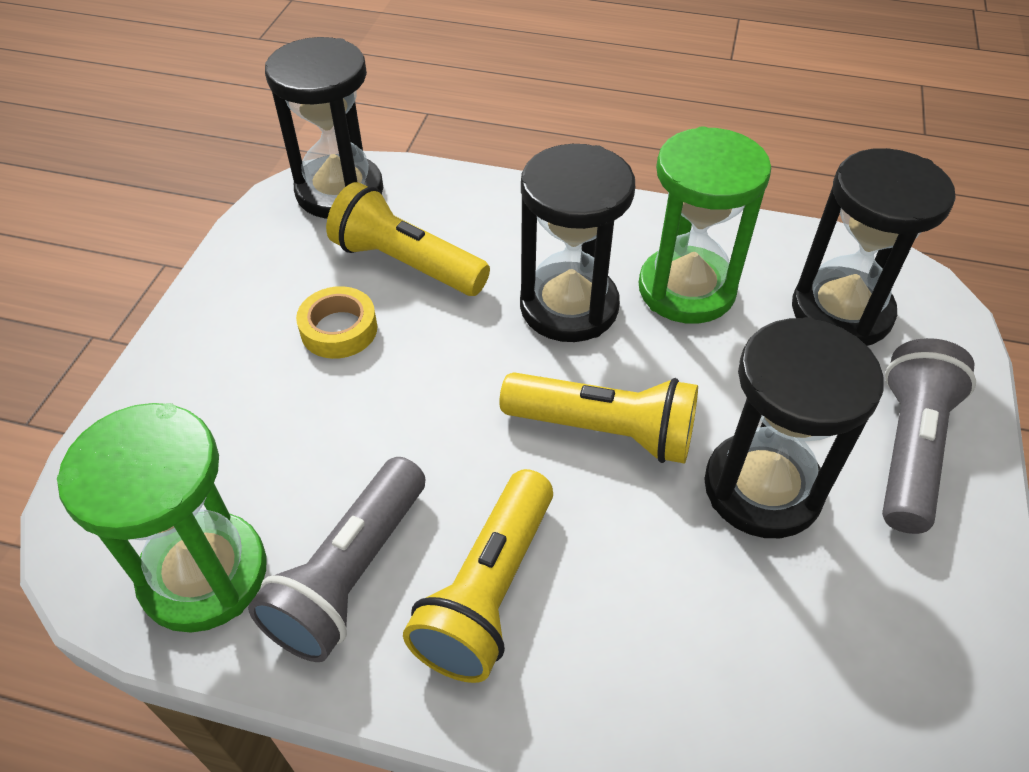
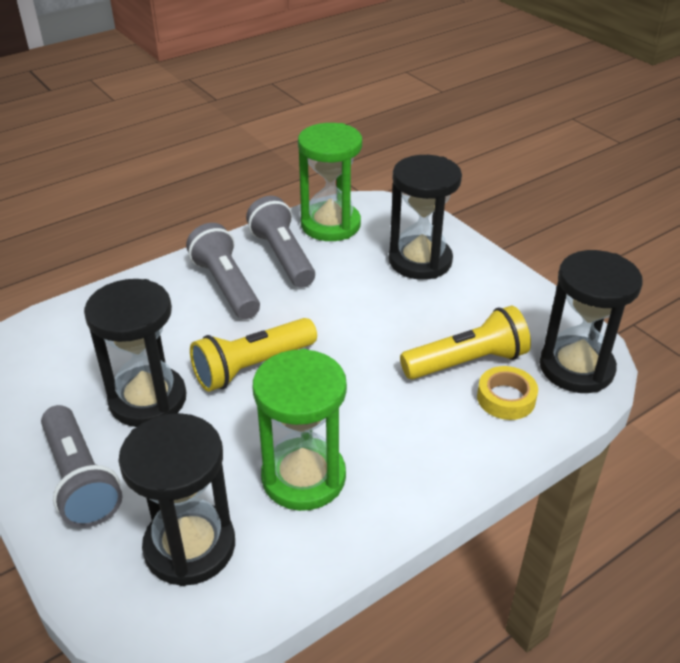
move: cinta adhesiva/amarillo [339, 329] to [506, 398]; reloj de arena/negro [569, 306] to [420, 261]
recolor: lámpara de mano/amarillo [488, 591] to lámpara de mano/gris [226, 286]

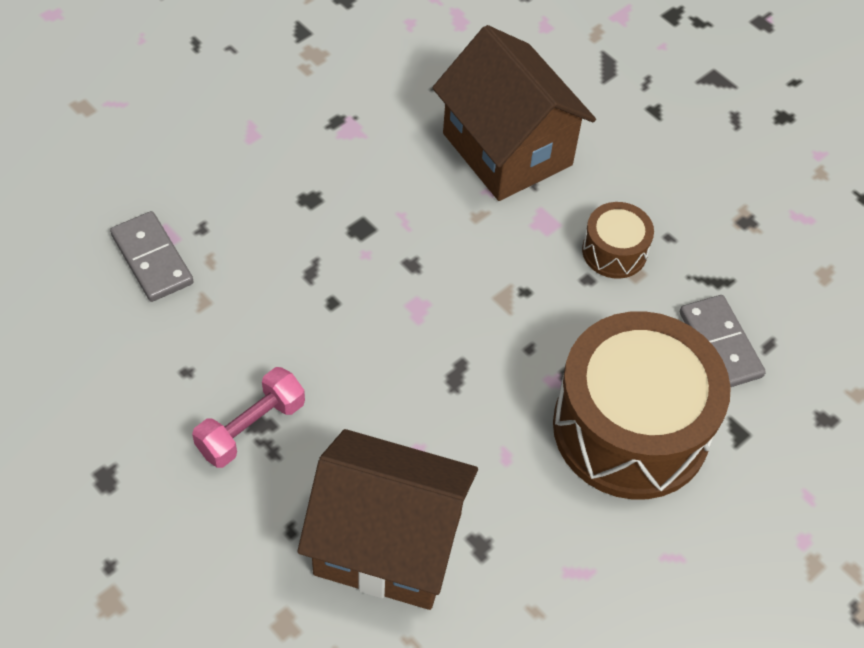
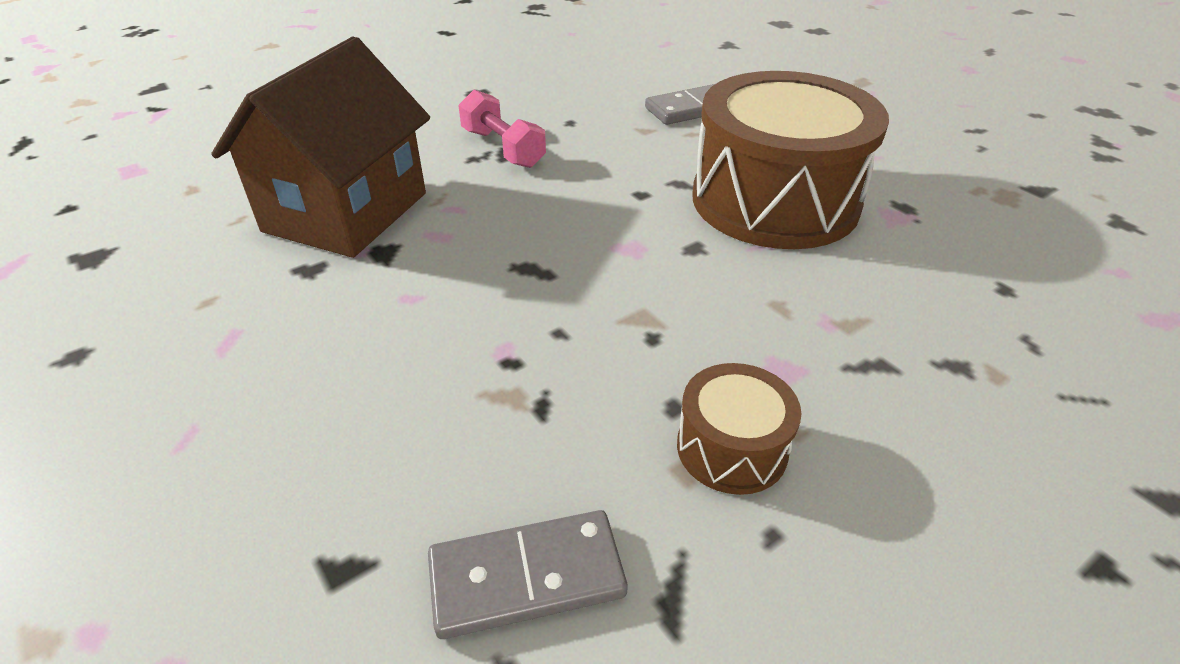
delete: casa/marrón [507, 149]
move: tambor/marrón [631, 428] to [774, 201]

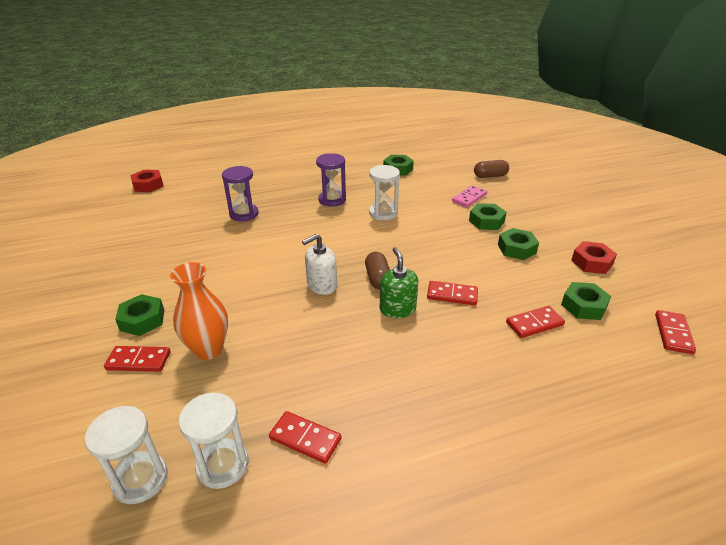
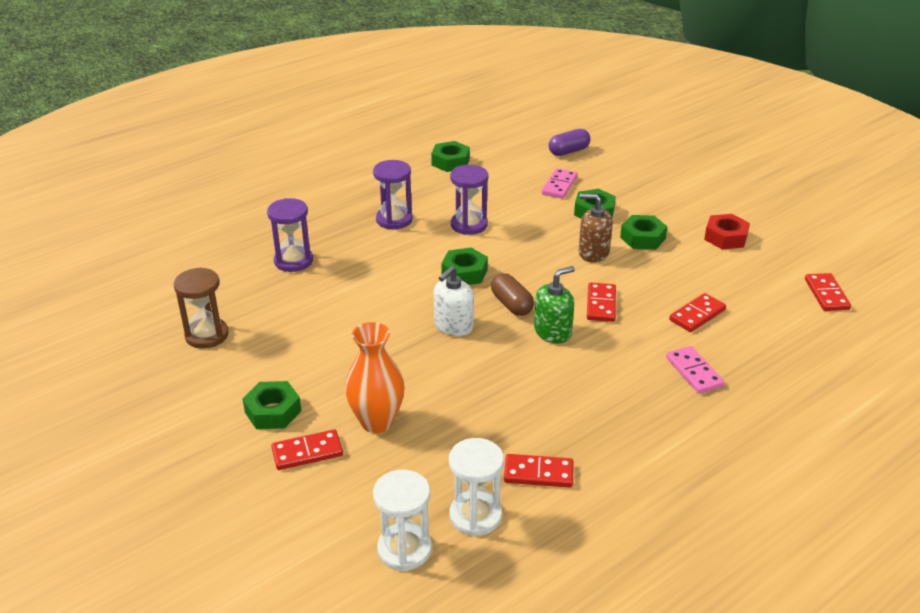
delete: tuerca/rojo [148, 185]
insert: reloj de arena/marrón [207, 335]; dispensador de jabón/marrón [593, 253]; ficha de dominó/rosa [694, 372]
move: tuerca/verde [583, 306] to [464, 273]
recolor: reloj de arena/blanco [383, 213] to reloj de arena/morado [469, 225]; cápsula/marrón [490, 176] to cápsula/morado [568, 151]
rotate: dispensador de jabón/verde [397, 309] = [552, 332] 90 degrees clockwise; ficha de dominó/rojo [452, 295] = [601, 304] 75 degrees counterclockwise

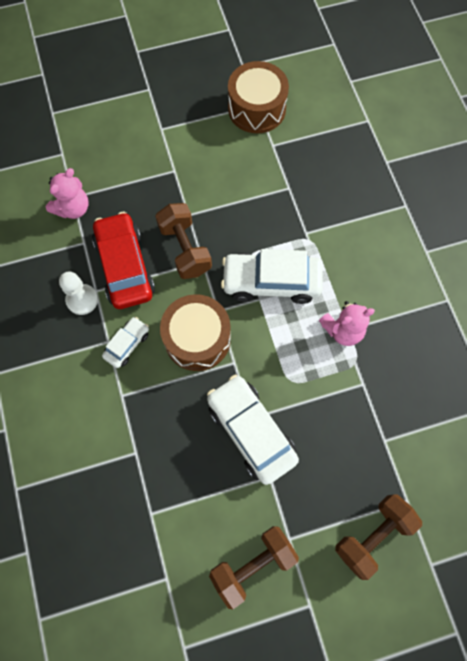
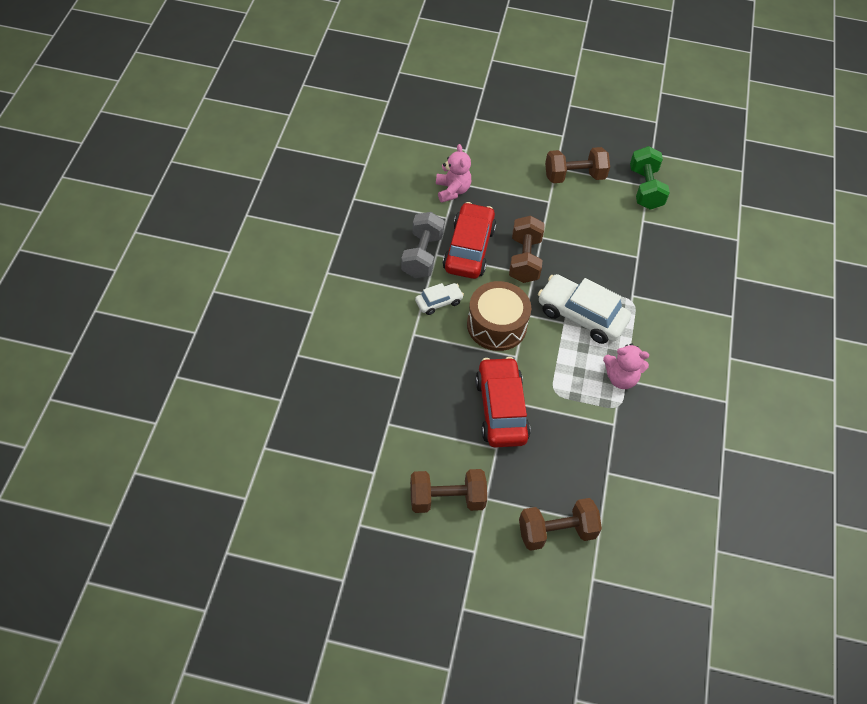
insert: mancuerna/marrón [574, 176]
replace: peón/blanco [82, 300] to mancuerna/gris [422, 255]; tambor/marrón [257, 108] to mancuerna/verde [645, 188]
recolor: coche/blanco [251, 431] to coche/rojo [501, 409]
rotate: osito/rosa [73, 208] = [452, 190] 75 degrees counterclockwise

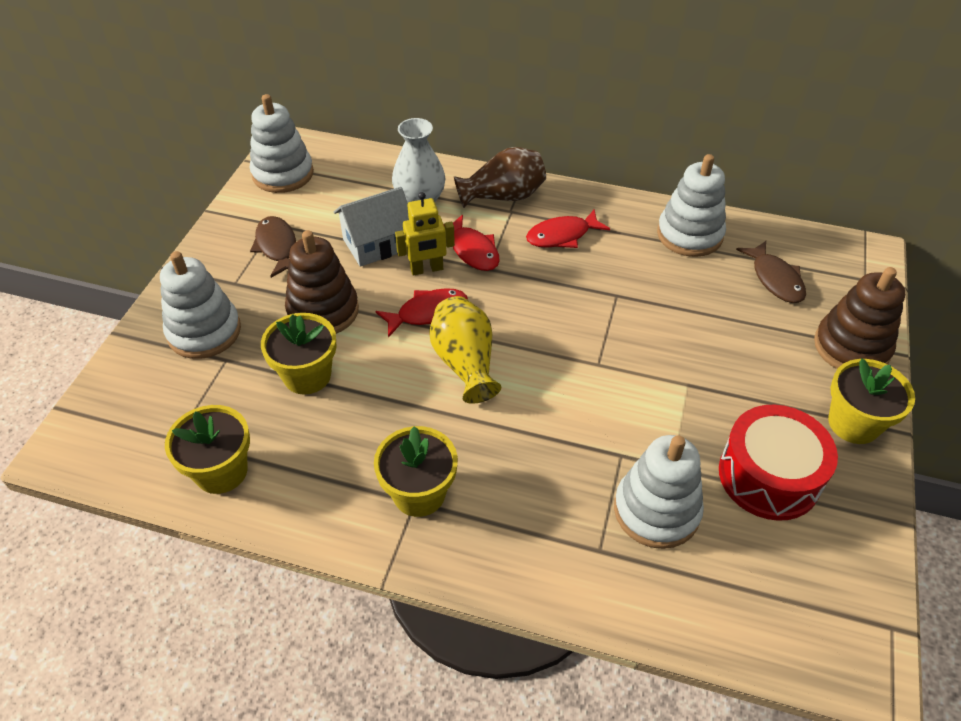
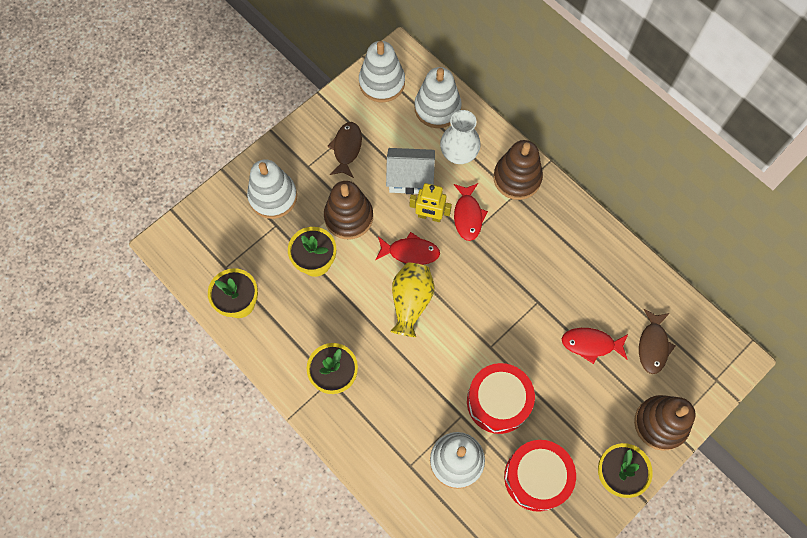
insert: tambor/rojo [498, 402]
move: pez/rojo [562, 236] to [591, 344]; juguete apilable/blanco [689, 235] to [437, 108]
replace: florero/marrón [503, 196] to juguete apilable/marrón [517, 178]

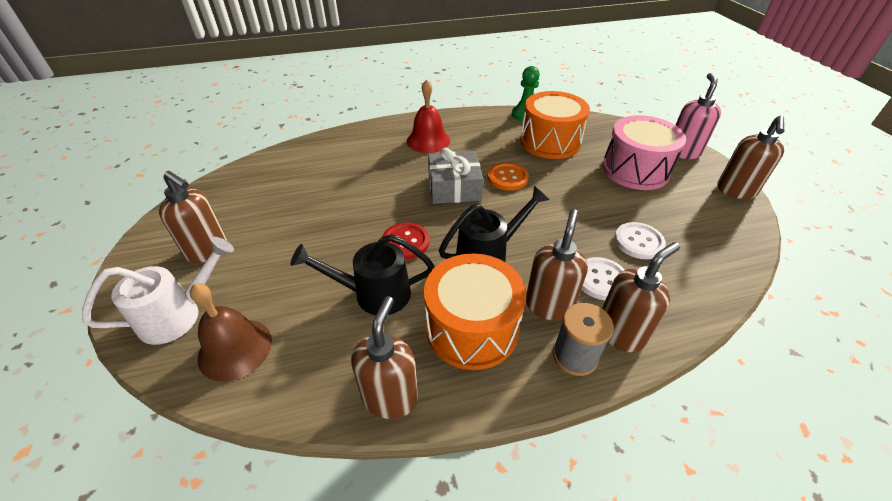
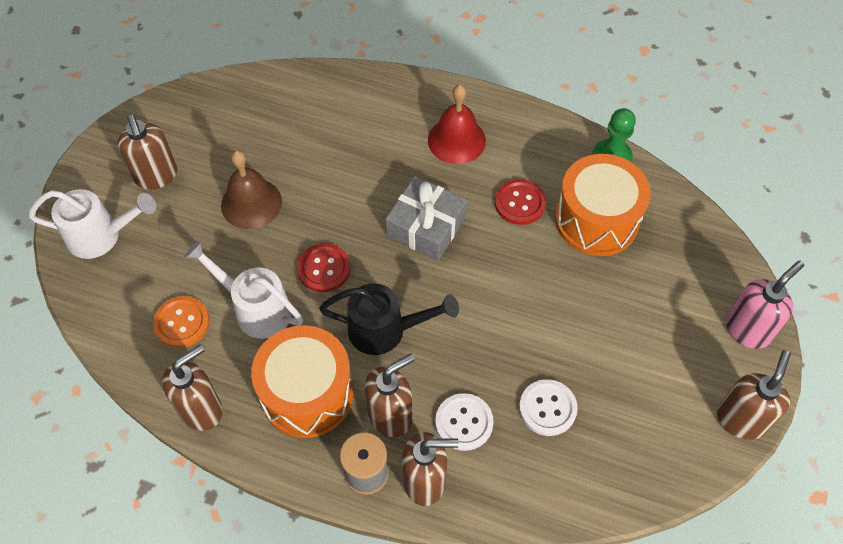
delete: tambor/rosa [635, 170]
insert: botón/rojo [520, 203]
move: campana/marrón [235, 349] to [251, 203]; botón/naranja [507, 178] to [182, 323]
recolor: regadera/negro [374, 294] to regadera/blanco [256, 309]
rotate: dispensador de jabón/marrón [735, 191] = [741, 419] 150 degrees clockwise

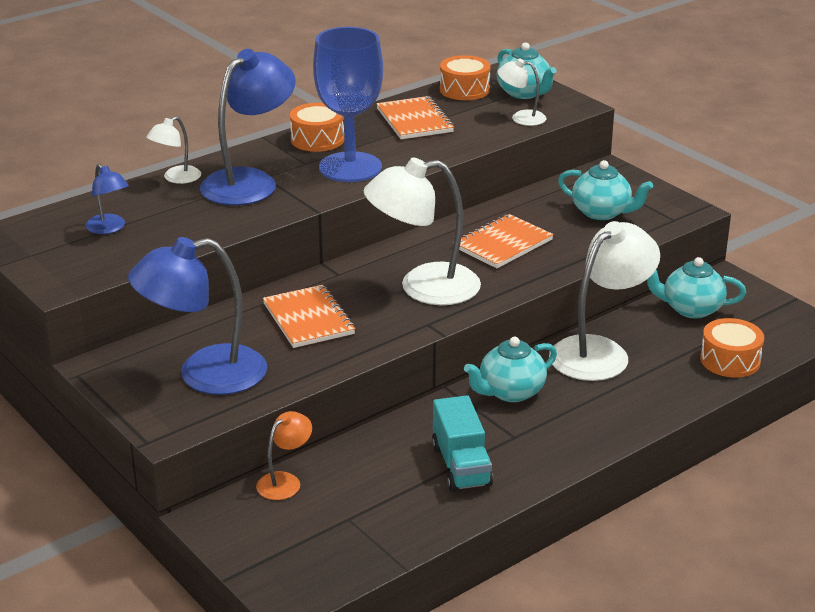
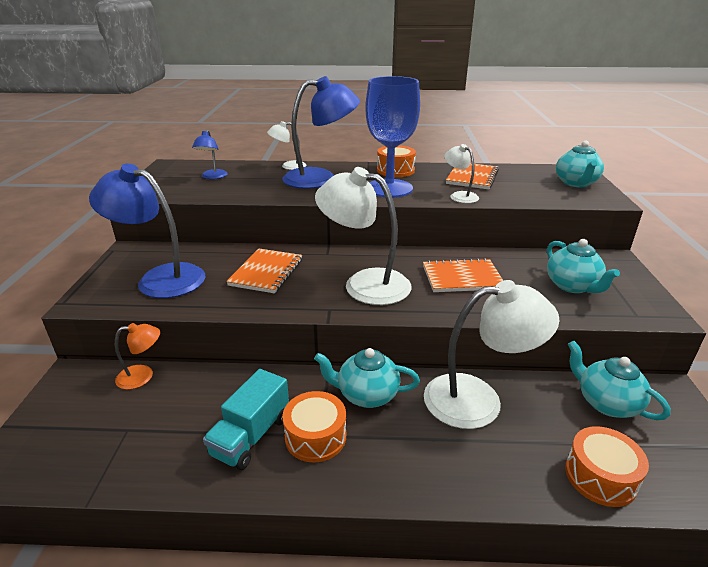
move: tambor/naranja [464, 90] to [315, 436]; lámpara/blanco [521, 118] to [459, 196]

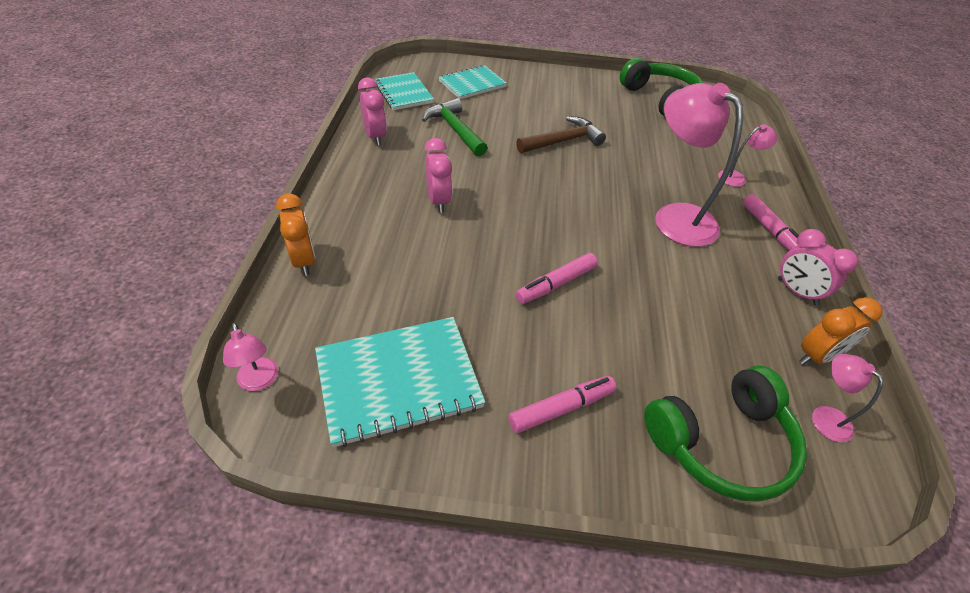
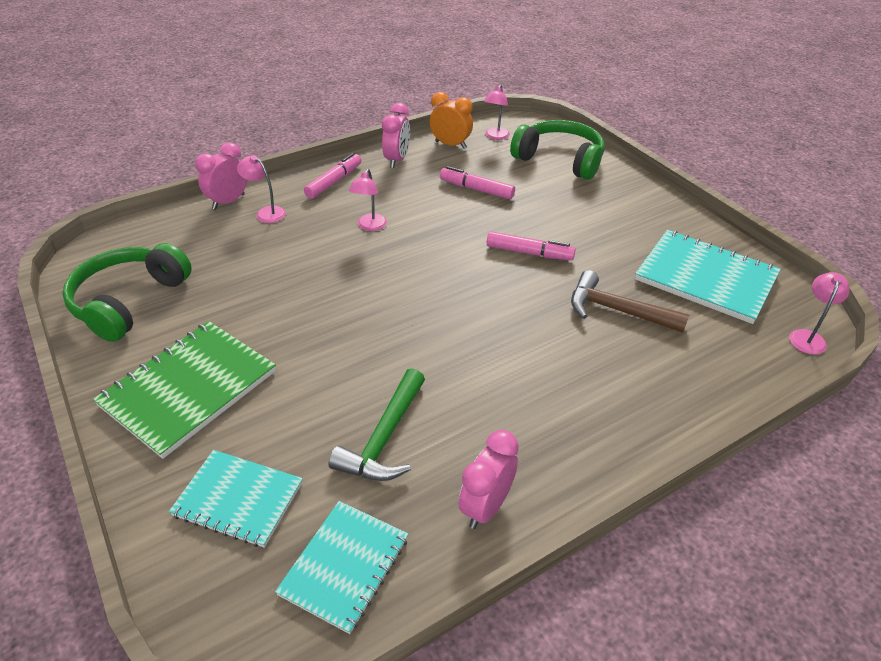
delete: despertador/naranja [304, 261]
insert: cuaderno/verde [189, 388]
move: despertador/rosa [438, 201] to [228, 202]; rotulador/rosa [561, 408] to [476, 189]; martillo/marrón [563, 141] to [617, 310]
resize: lámpara/rosa [675, 217] = [370, 226] x0.47

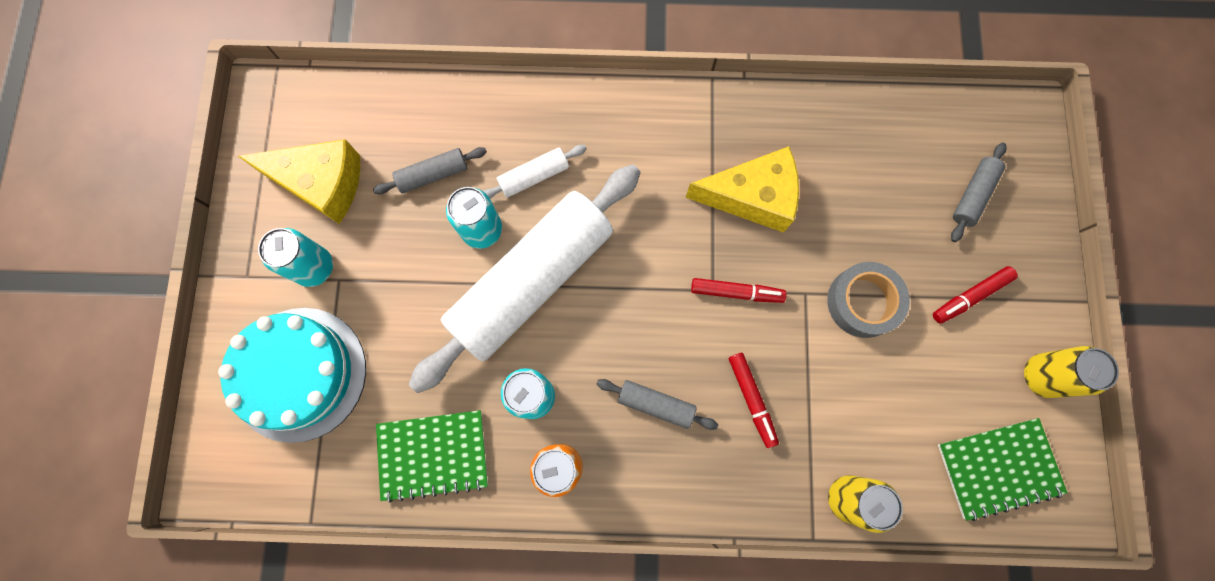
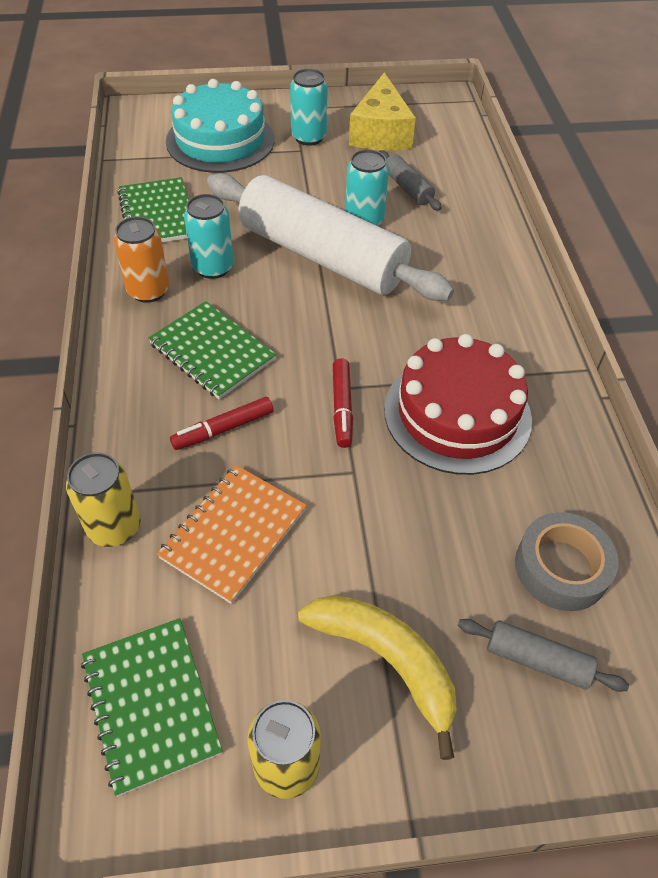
delete: rodillo/blanco [534, 177]
insert: cuaderno/naranja [234, 534]
move: cinta adhesiva/gris [863, 302] to [561, 568]
replace: rodillo/gris [656, 404] to cuaderno/verde [212, 352]; queso/amarillo [752, 197] to tarta/rojo [457, 414]; rotulador/rojo [970, 296] to plátano/amarillo [387, 661]

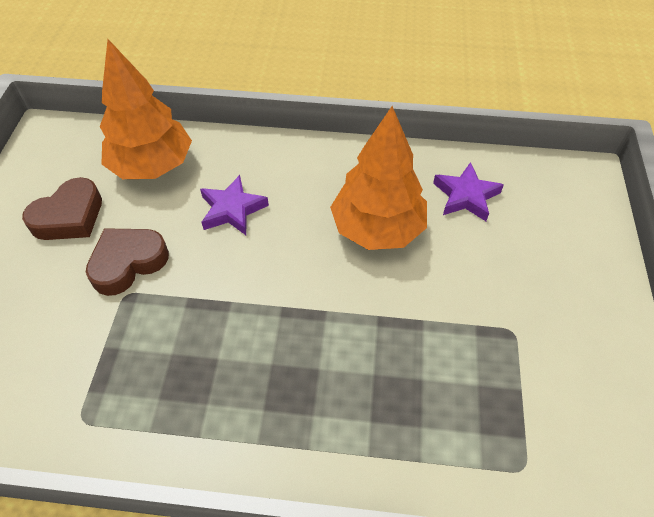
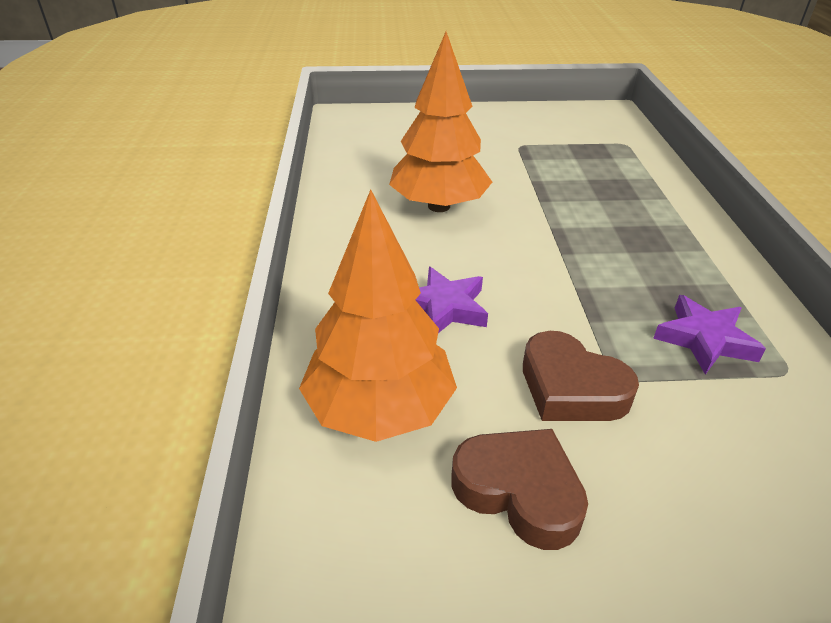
move: estrella/morado [466, 196] to [705, 339]

